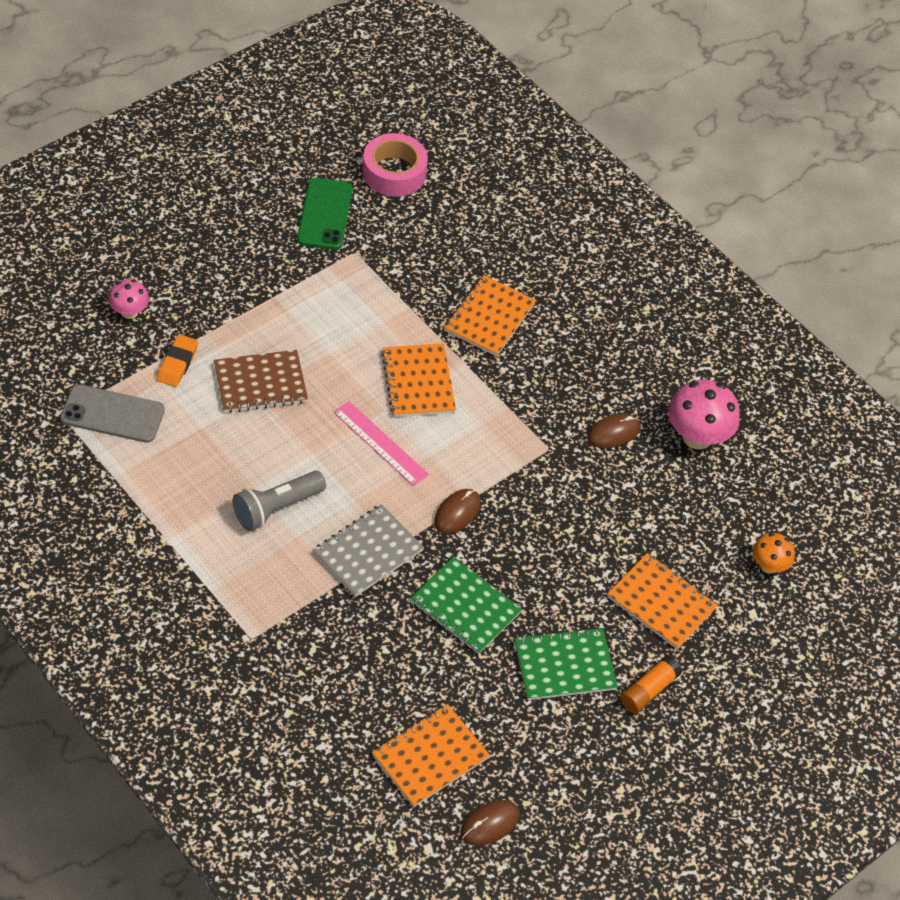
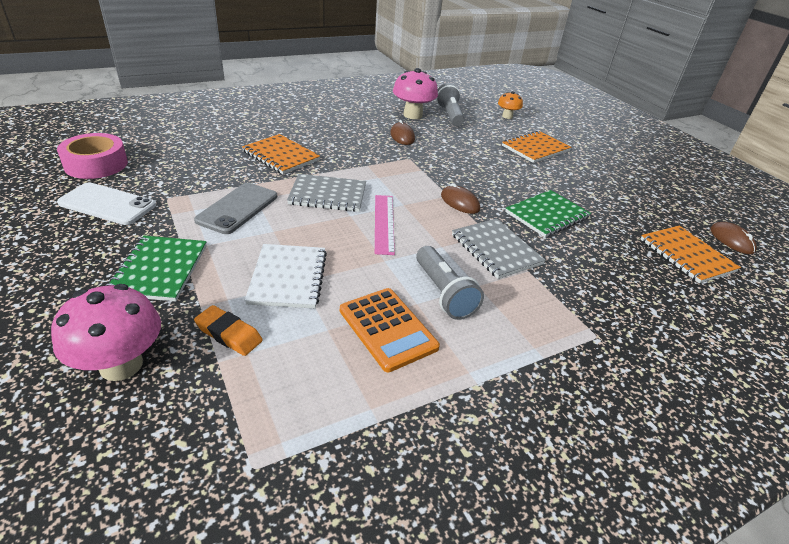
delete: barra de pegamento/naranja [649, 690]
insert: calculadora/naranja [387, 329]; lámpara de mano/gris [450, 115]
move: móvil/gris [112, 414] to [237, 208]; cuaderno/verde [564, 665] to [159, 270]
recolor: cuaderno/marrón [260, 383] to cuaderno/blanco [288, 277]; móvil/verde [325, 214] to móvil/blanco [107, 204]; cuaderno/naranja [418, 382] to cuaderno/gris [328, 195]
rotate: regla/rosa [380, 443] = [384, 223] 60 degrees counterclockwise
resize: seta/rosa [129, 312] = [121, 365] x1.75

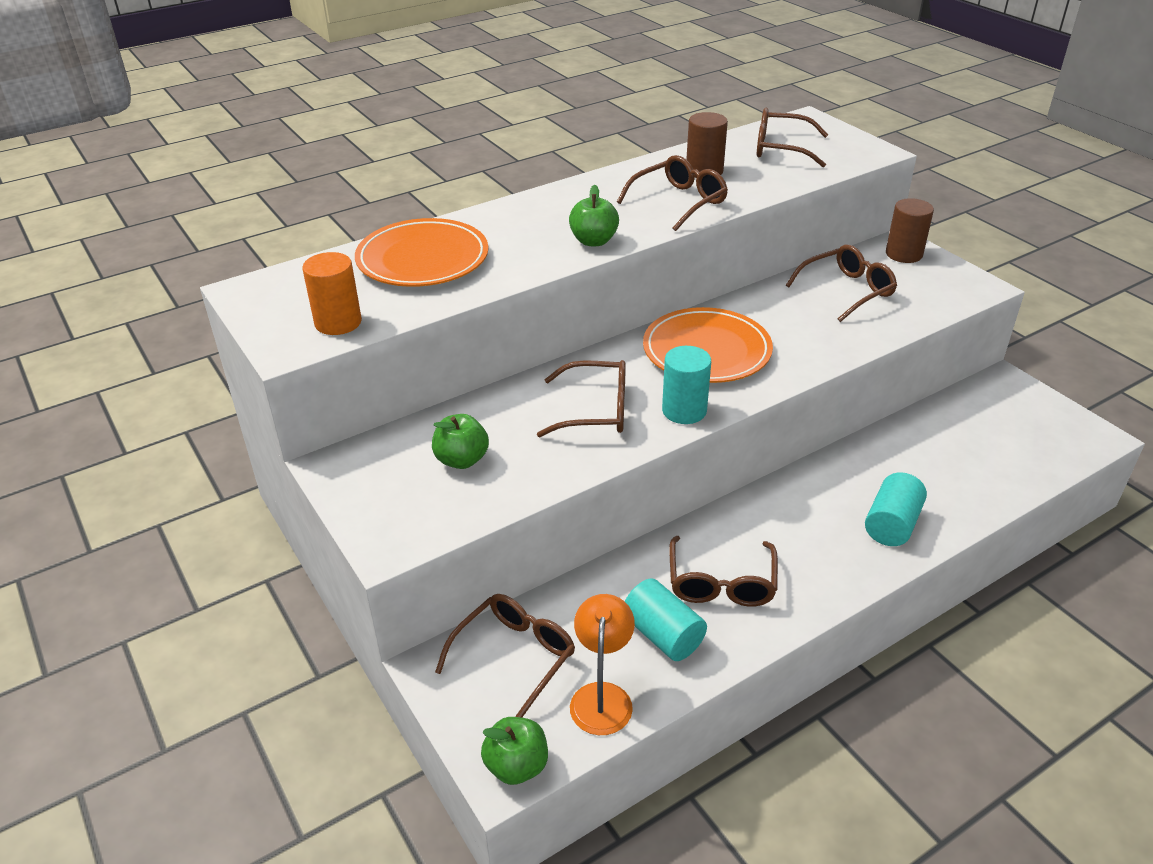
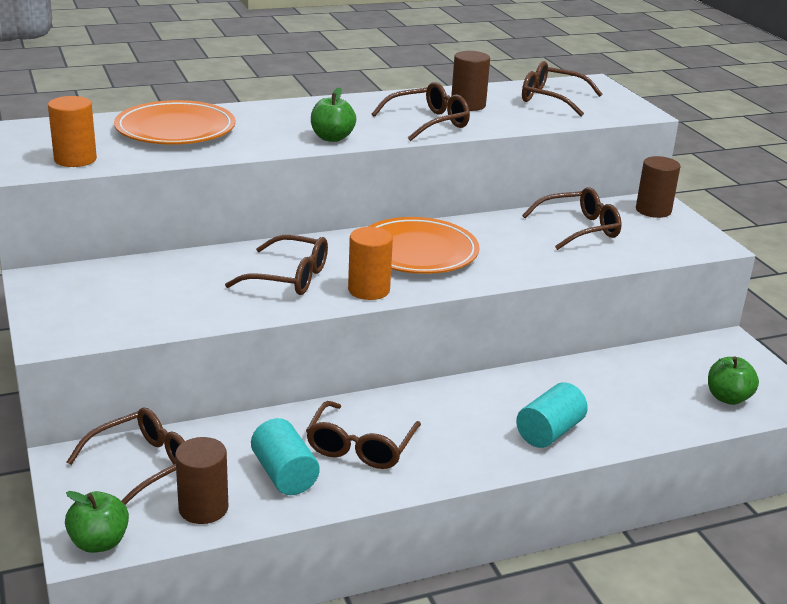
move: manzana/verde [462, 460] to [728, 398]
replace: lámpara/naranja [602, 696] to cilindro/marrón [203, 508]
recolor: cilindro/turquesa [684, 410] to cilindro/naranja [369, 290]

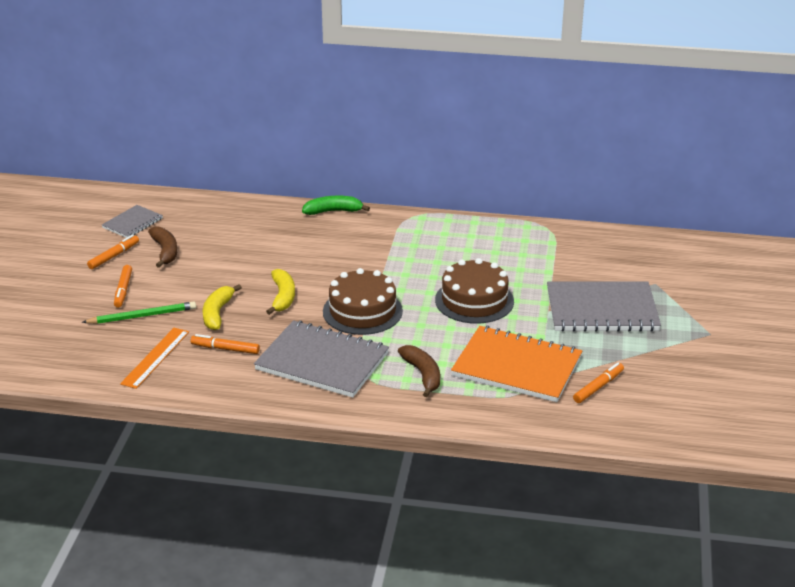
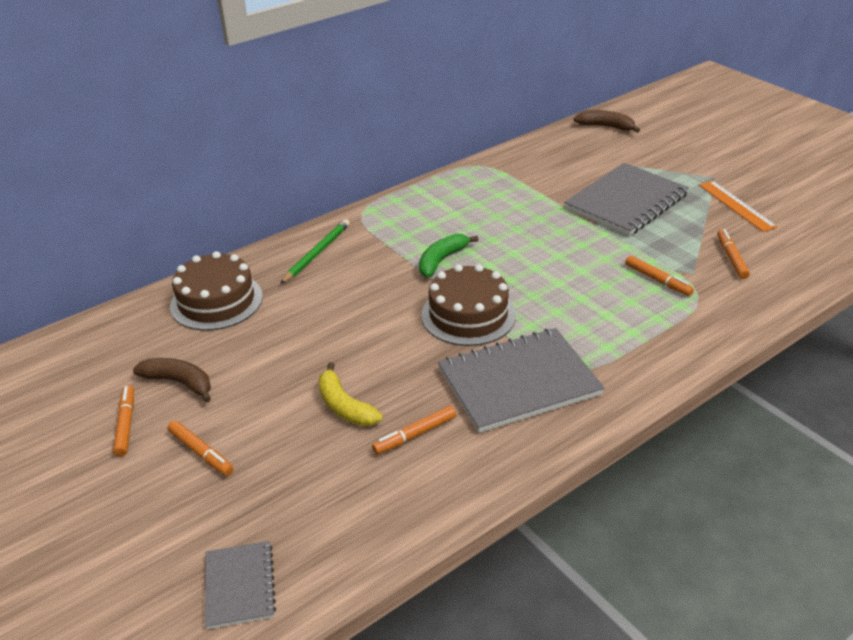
delete: plátano/amarillo [282, 297]
move: lápiz/verde [142, 316] to [317, 253]; cuaderno/gris [132, 223] to [240, 586]; regla/naranja [155, 357] to [736, 205]; plátano/verde [333, 211] to [442, 260]; plátano/marrón [422, 375] to [606, 127]; tarta/marrón [474, 300] to [216, 301]
replace: cuaderno/naranja [517, 366] to rotulador/naranja [657, 280]

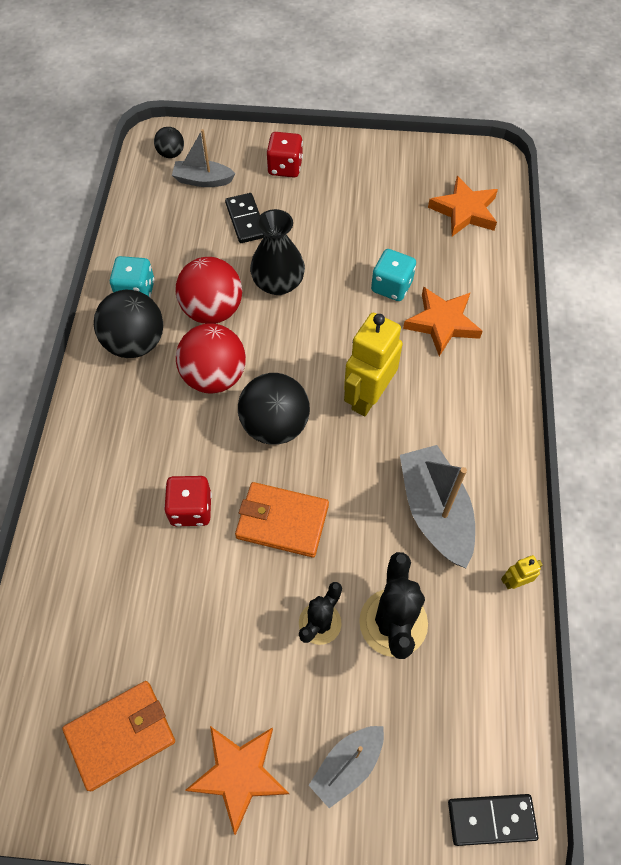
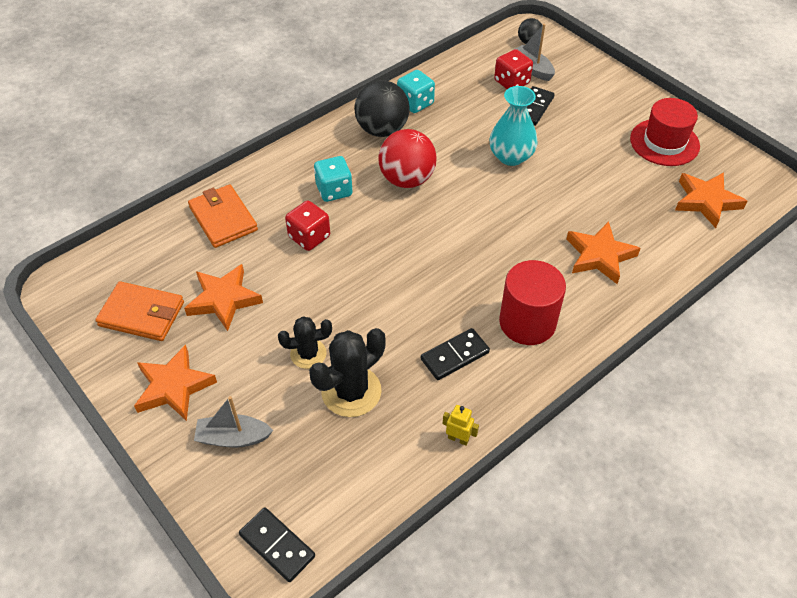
delete: pelota/rojo [212, 310]; pelota/negro [275, 425]; robot/amarillo [368, 397]
insert: estrella/naranja [224, 299]; cilindro/rojo [527, 322]; sombrero/rojo [664, 142]
move: cartera/naranja [282, 521] to [223, 219]; dado/rojo [285, 167] to [511, 82]; dado/turquesa [391, 286] to [334, 190]
replace: barco/gris [435, 511] to ficha de dominó/negro [455, 356]
recolor: florero/negro [278, 283] to florero/turquesa [511, 156]

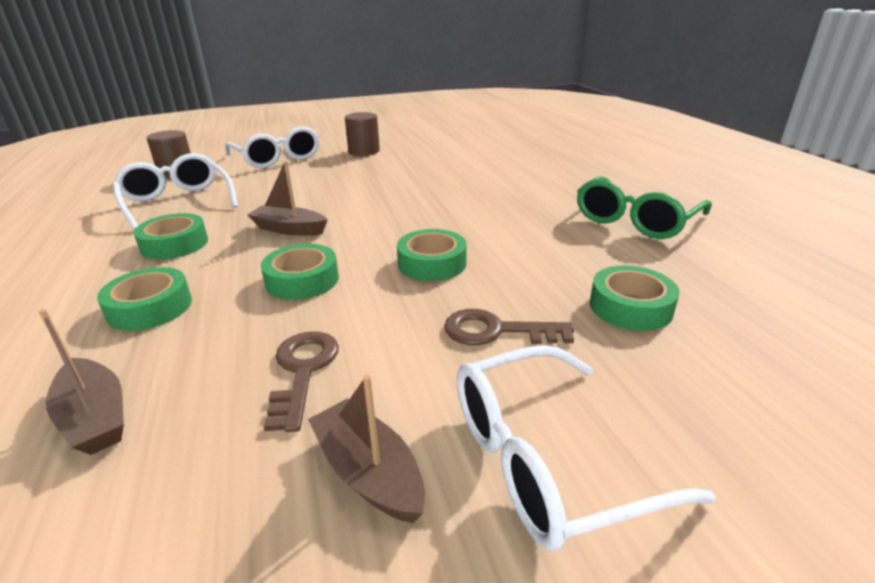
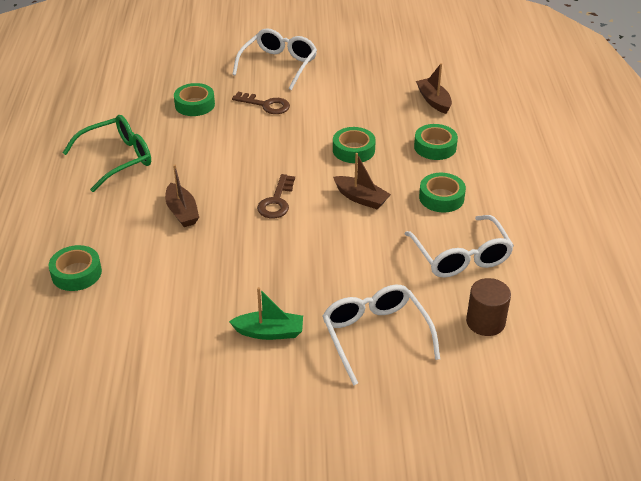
move: llave/marrón [303, 371] to [276, 201]; barco/marrón [369, 472] to [182, 212]; cinta adhesiva/verde [432, 263] to [76, 273]
replace: cilindro/marrón [364, 151] to barco/verde [269, 332]
rotate: gafas/blanco [548, 459] = [278, 65] 60 degrees counterclockwise

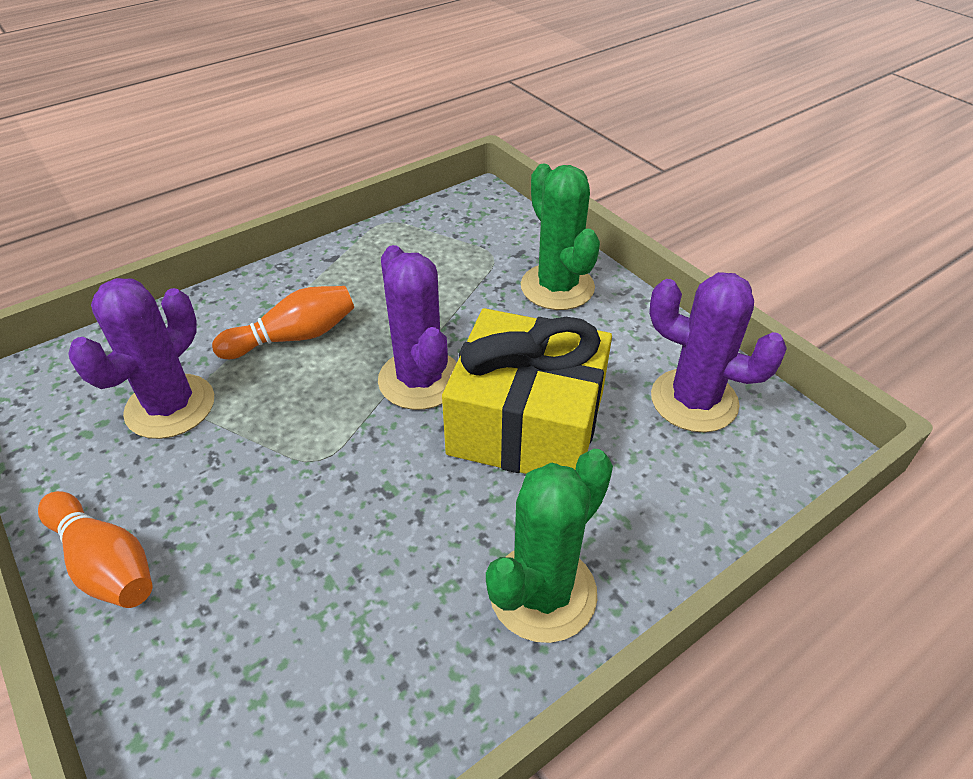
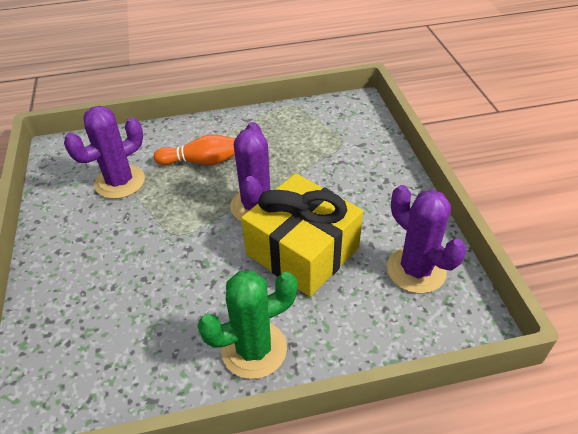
delete: bolo/naranja [105, 563]; cactus/verde [557, 287]

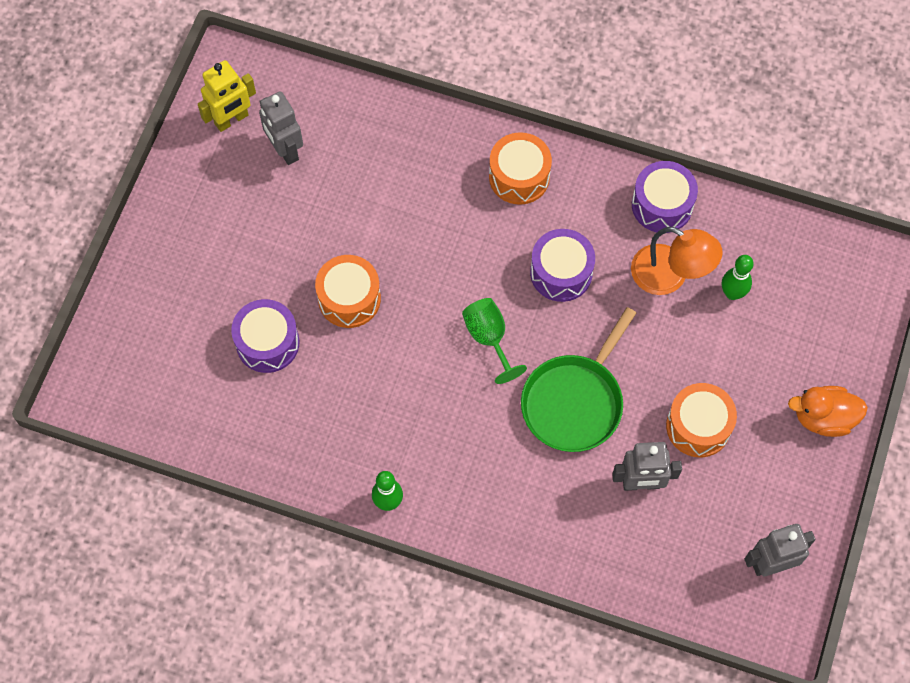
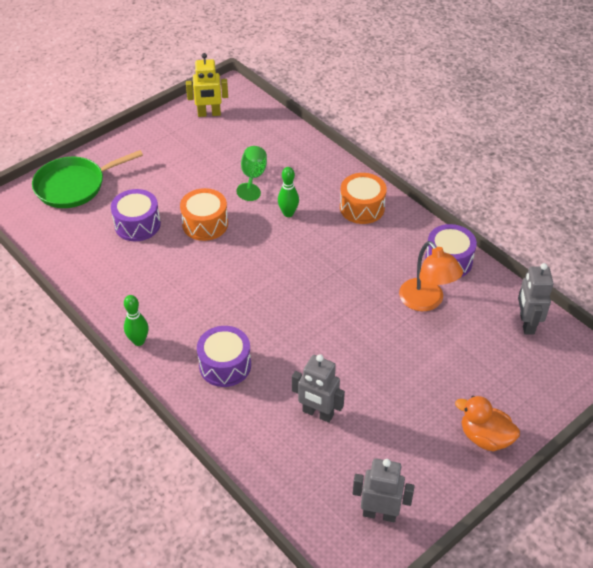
delete: tambor/naranja [698, 426]
move: robot/gris [285, 150] to [526, 323]; copa/verde [489, 338] to [253, 177]; sartén/verde [574, 402] to [74, 186]; tambor/morado [561, 273] to [225, 365]; bolo/verde [732, 293] to [288, 213]

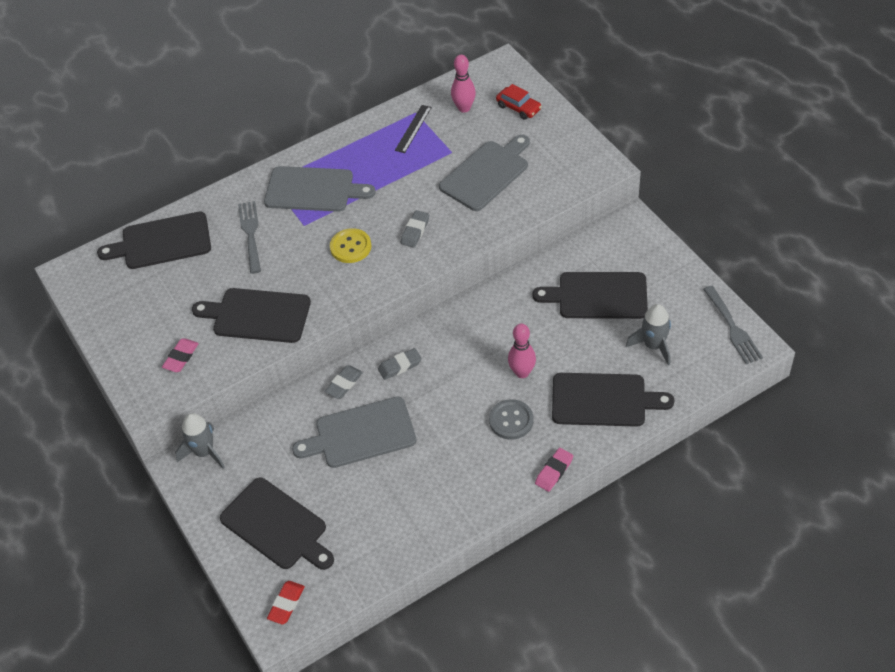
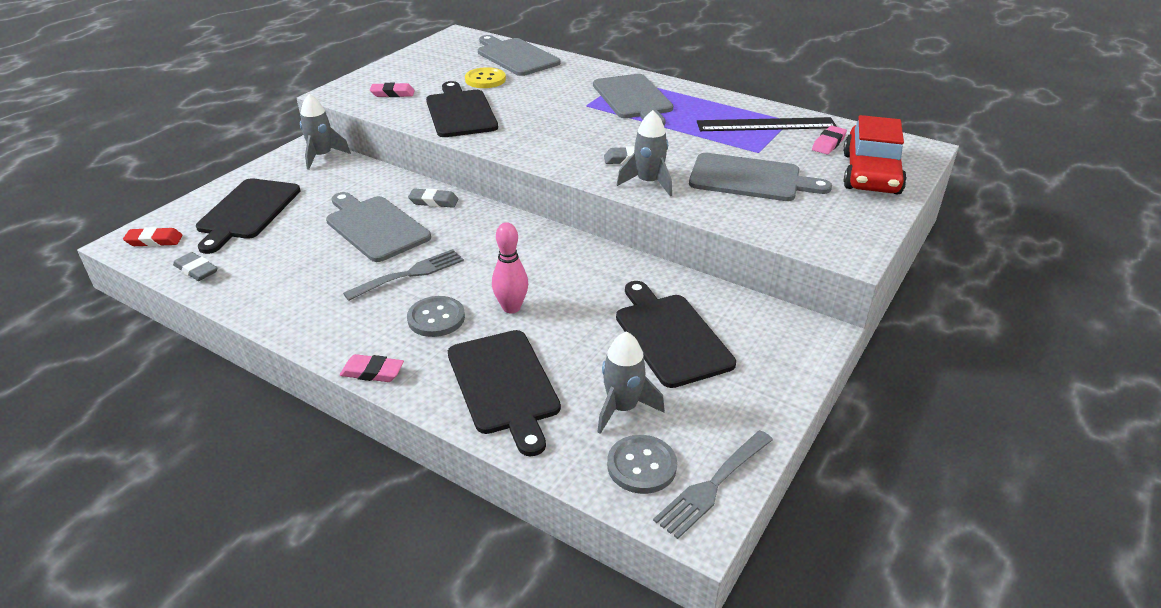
insert: botón/gris [641, 466]; cohete/gris [648, 183]
move: tenedor/gris [250, 234] to [410, 274]; botón/amarillo [350, 247] to [485, 80]; goma de borrar/gris [400, 366] to [196, 270]
replace: bolo/rosa [464, 108] to goma de borrar/rosa [828, 143]
recolor: tabla de cortar/negro [162, 242] to tabla de cortar/gris [516, 56]
resize: regla/negro [413, 128] = [766, 124] x1.73; coche/rojo [518, 107] = [871, 174] x1.89

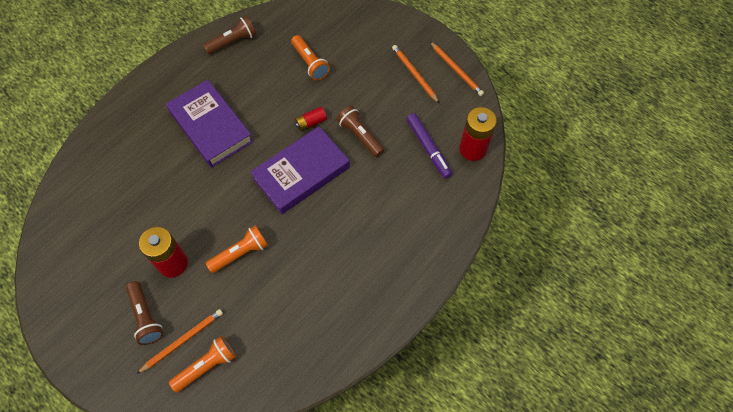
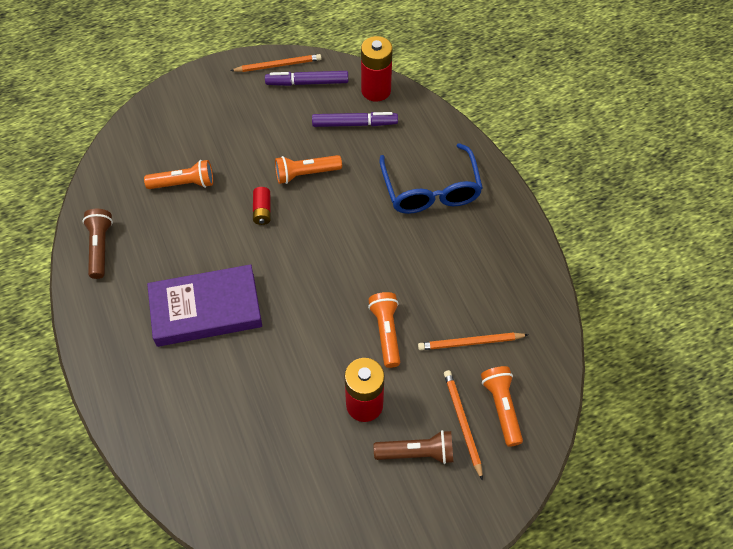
delete: libro/morado [301, 173]
insert: rotulador/morado [307, 83]; gafas/azul [430, 189]
move: lápiz/naranja [414, 74] to [470, 343]
recolor: lámpara de mano/marrón [360, 136] to lámpara de mano/naranja [306, 174]

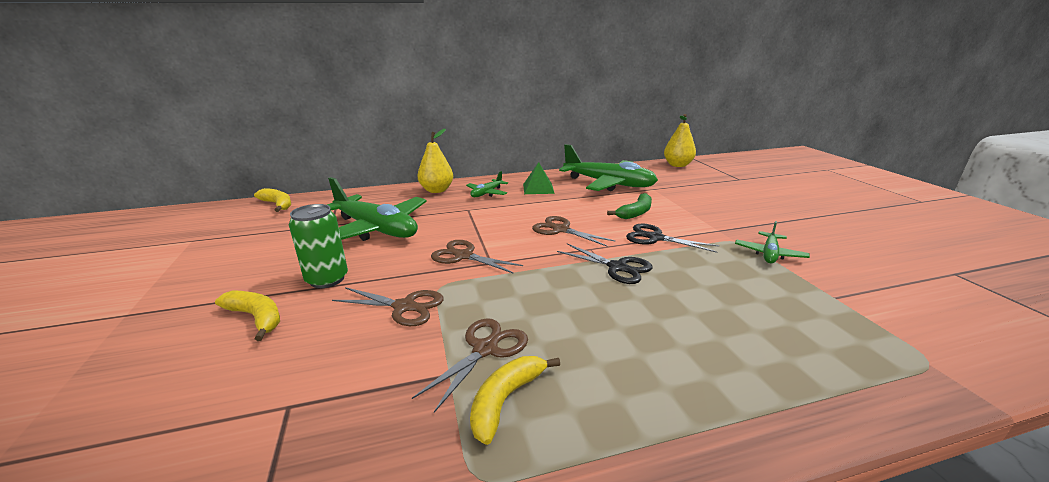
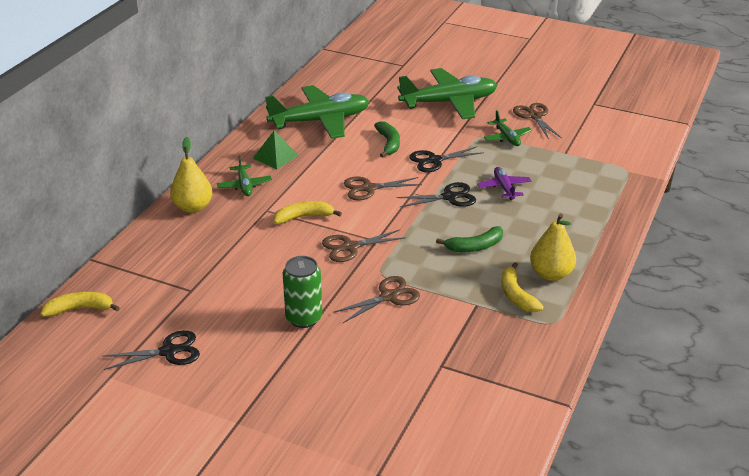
insert: tijeras/negro [168, 351]; plátano/verde [475, 246]; avión/morado [504, 188]
move: plátano/amarillo [256, 317] to [304, 217]; avión/verde [375, 229] to [449, 102]; tijeras/marrón [485, 349] to [534, 116]; pera/amarillo [677, 165] to [551, 274]

